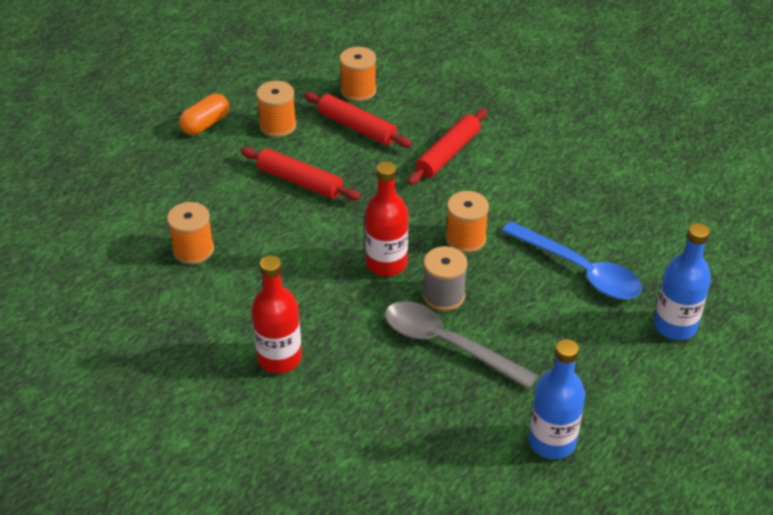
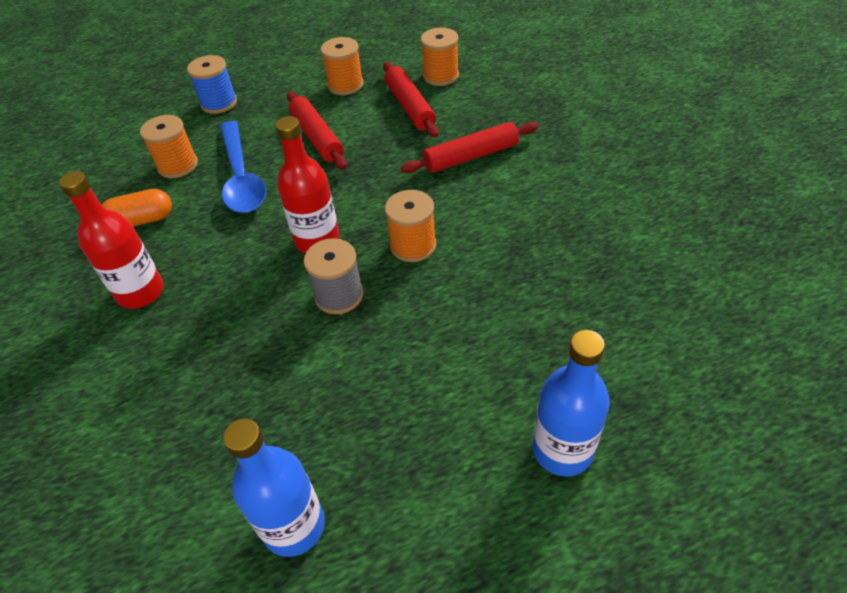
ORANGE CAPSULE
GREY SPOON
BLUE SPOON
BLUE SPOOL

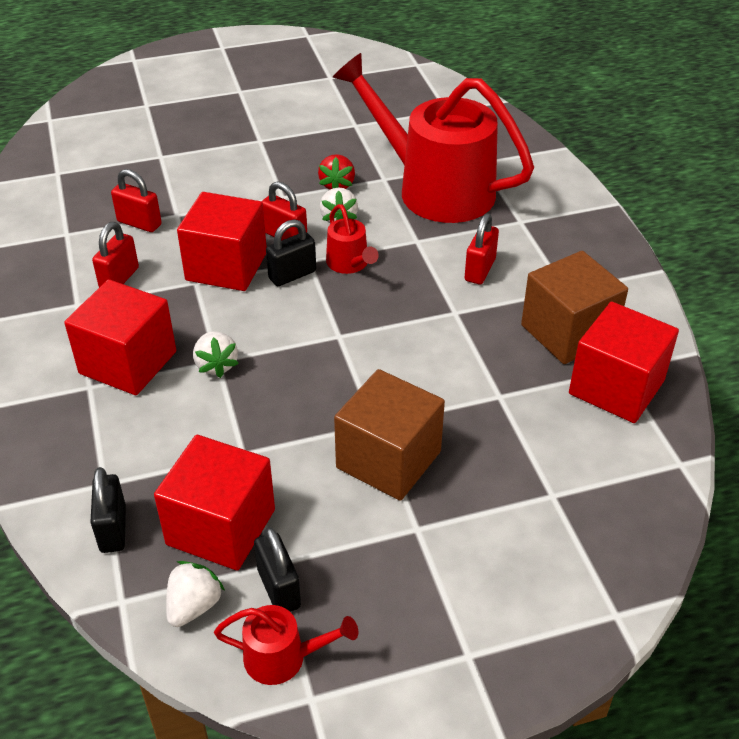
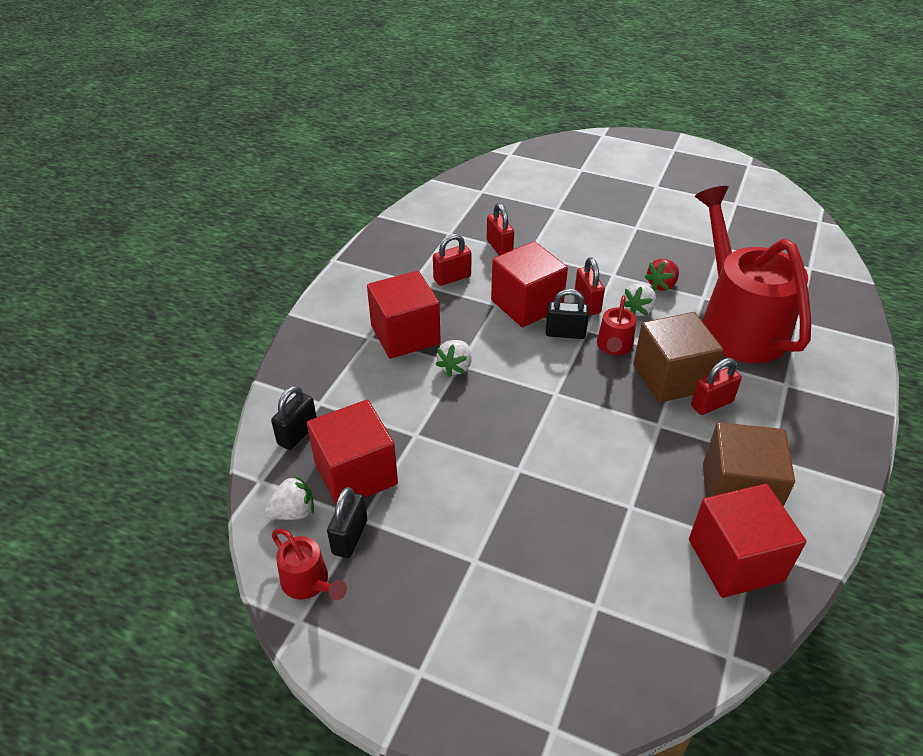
BROWN CUBE (1st from left)

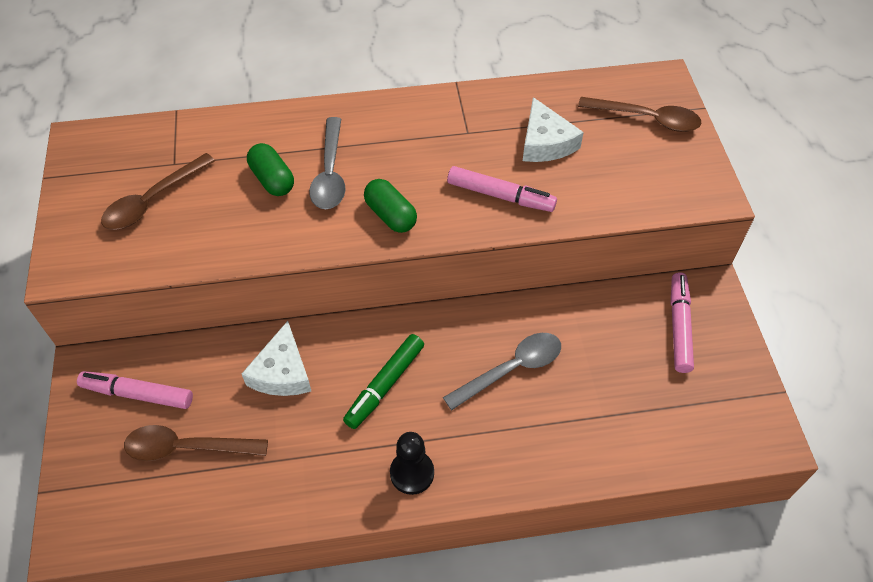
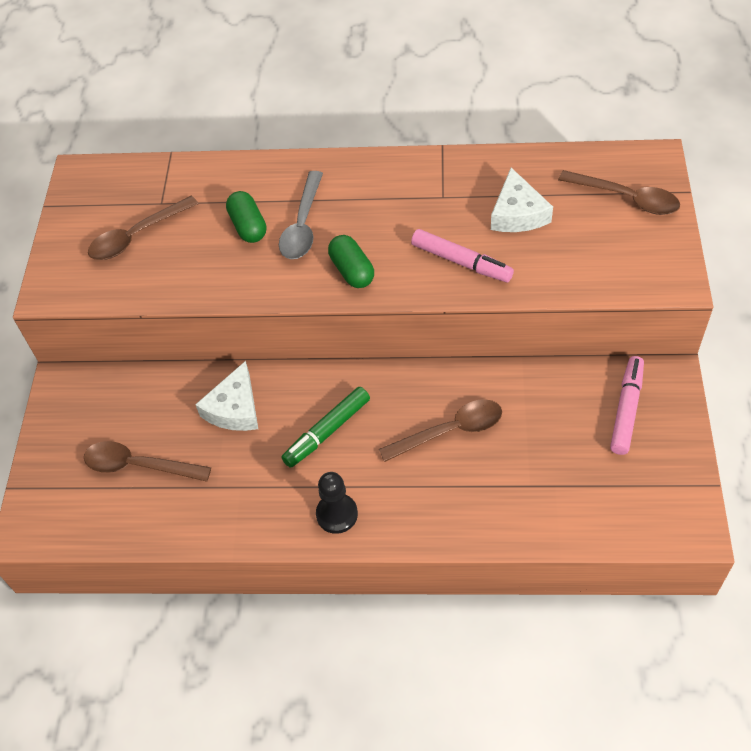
PINK MARKER (1st from left in the first image)
BROWN SPOON (3rd from left)

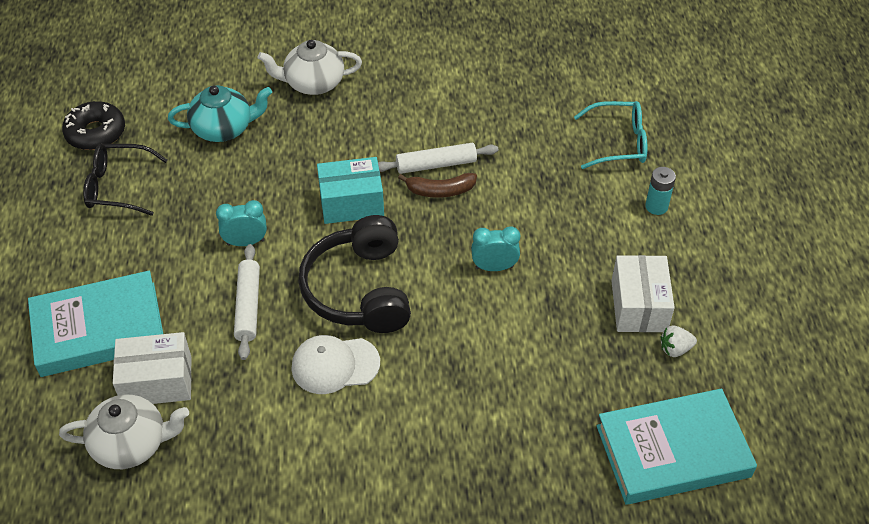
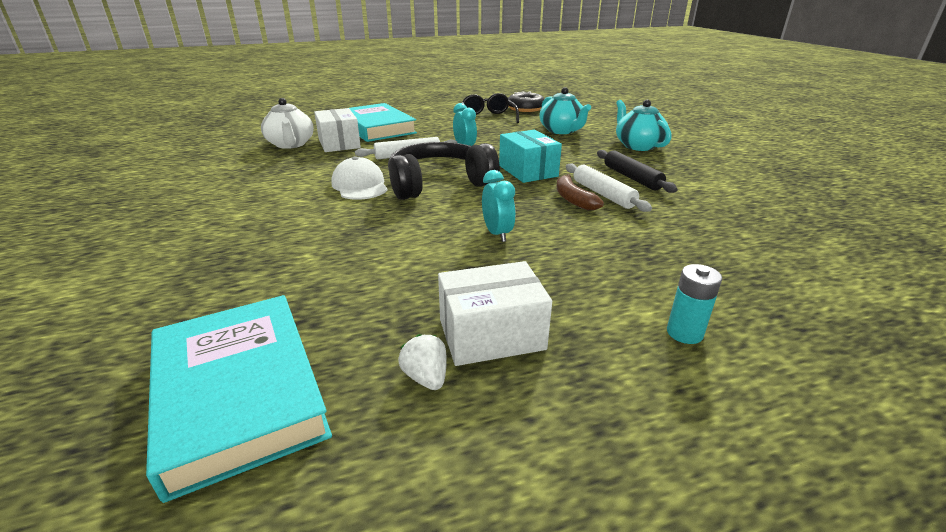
TURQUOISE TEAPOT (2nd from left)
TURQUOISE GLASSES
BLACK ROLLING PIN

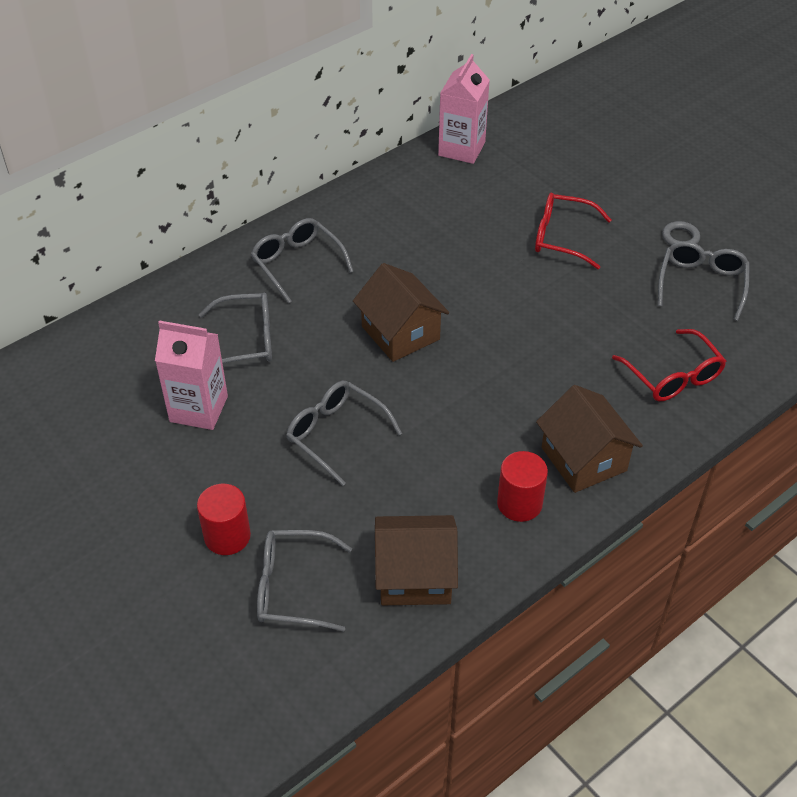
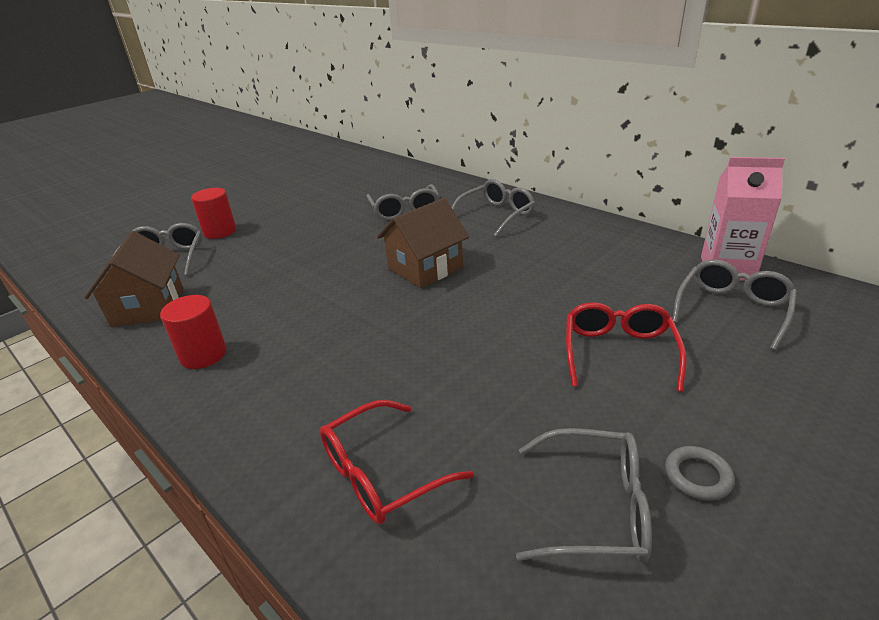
PINK CARTON (1st from left in the first image)
GREY GLASSES (5th from left)
BROWN HOUSE (3rd from left in the first image)

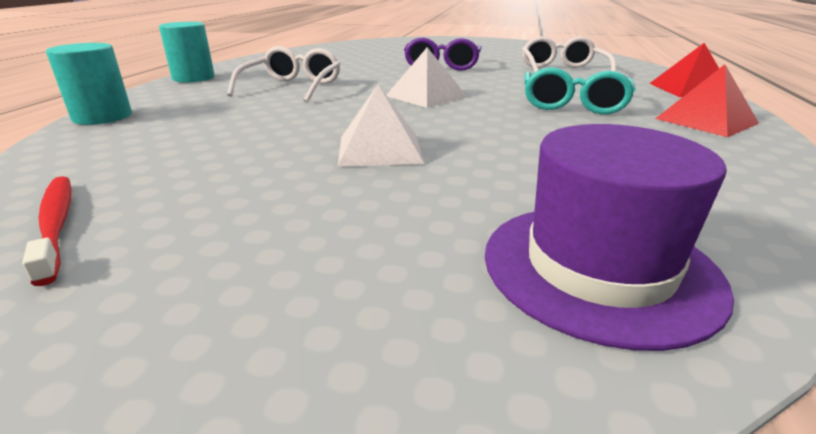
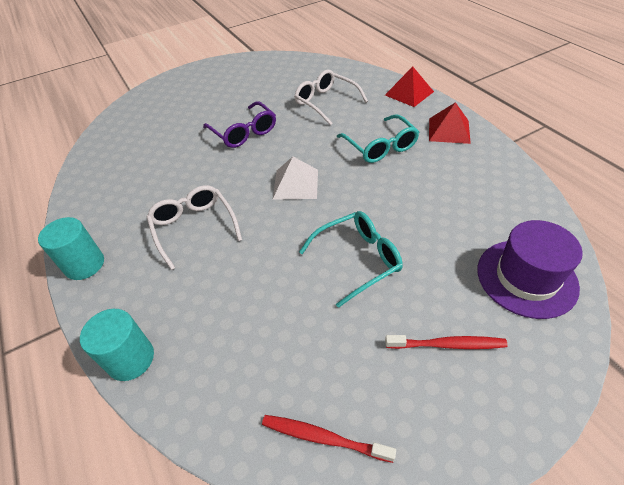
TURQUOISE GLASSES (1st from left)
RED TOOTHBRUSH (2nd from left)

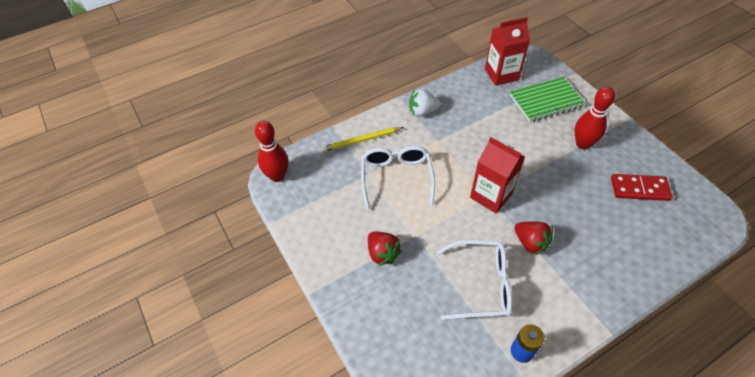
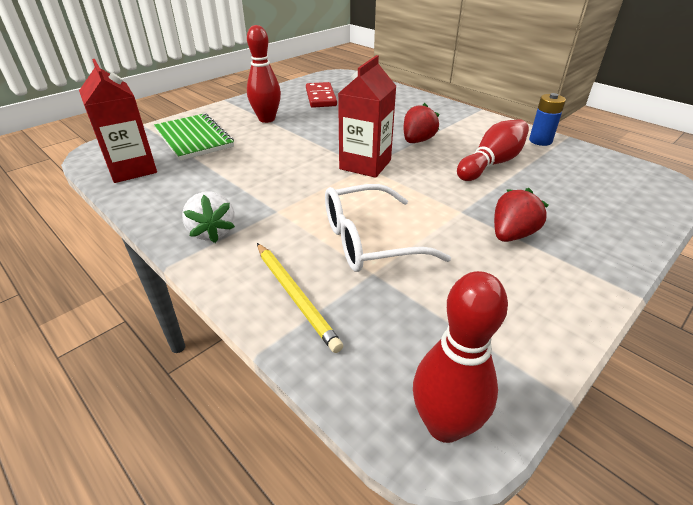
RED BOWLING PIN (3rd from left)

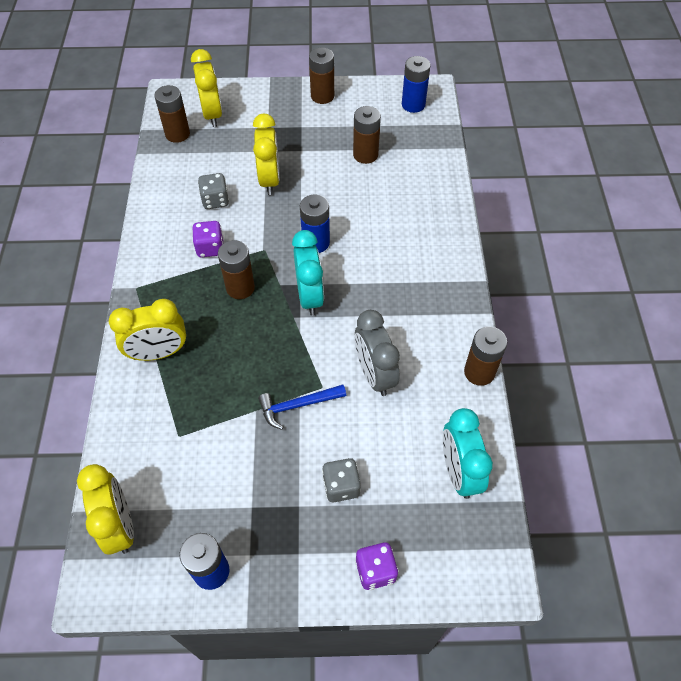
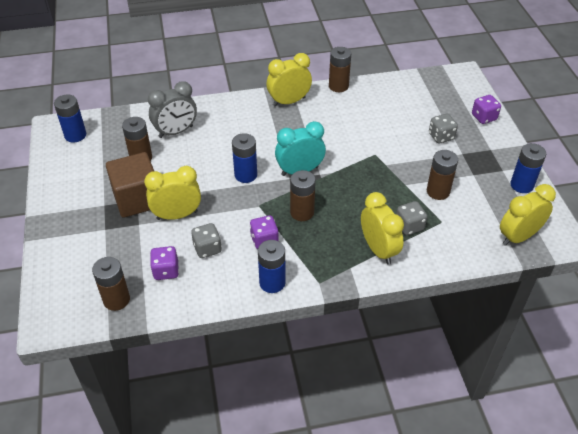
YELLOW CLOCK (2nd from left)
BLUE HAMMER
BROWN BATTERY (5th from left)
GREY CLOCK
TURQUOISE CLOCK (2nd from left in the first image)
BROWN CUBE
PURPLE DICE (1st from left)
BLUE BATTERY (3rd from left)
GREY DICE (2nd from left)

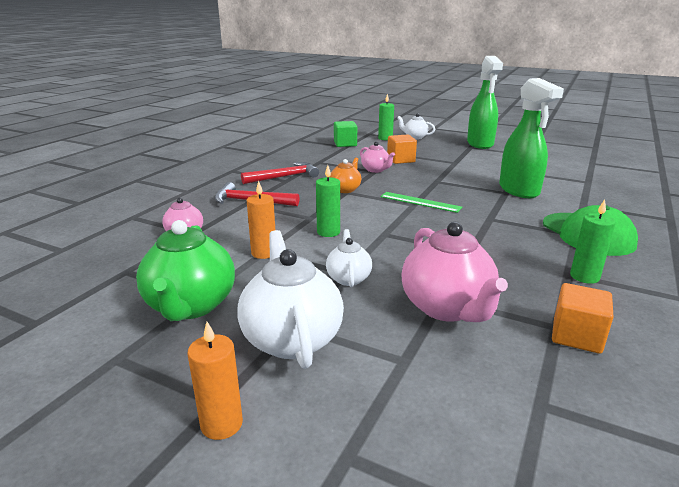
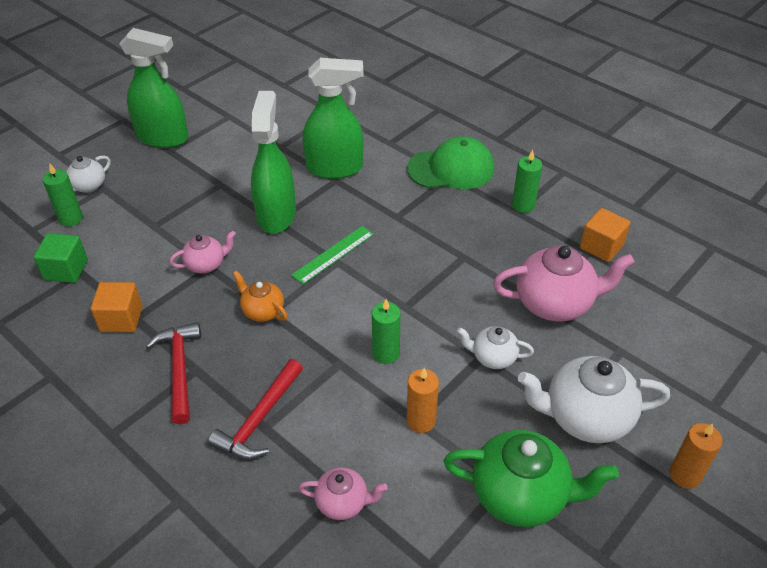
ORANGE CUBE (1st from left)
GREEN SPRAY BOTTLE (2nd from left)

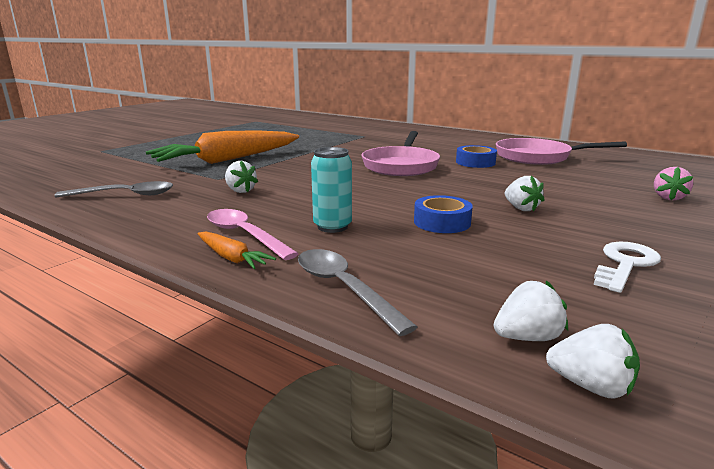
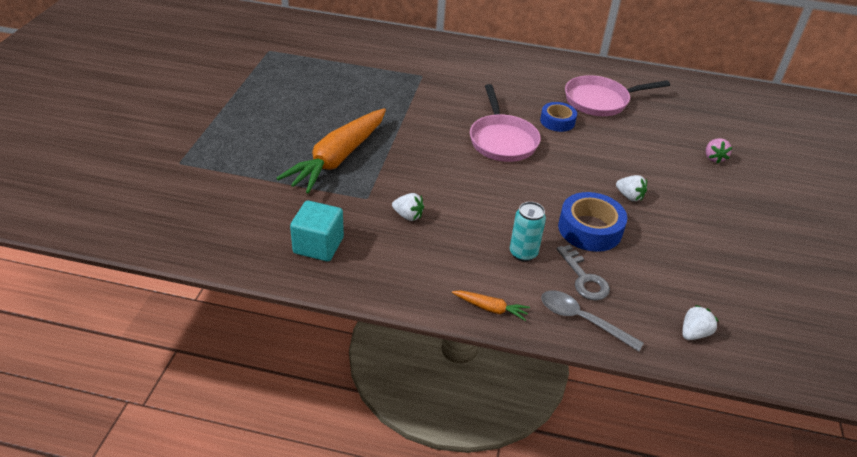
TURQUOISE CUBE
PINK SPOON
BLUE TAPE (2nd from left)
WHITE STRAWBERRY (4th from left in the first image)
WHITE KEY
GREY KEY

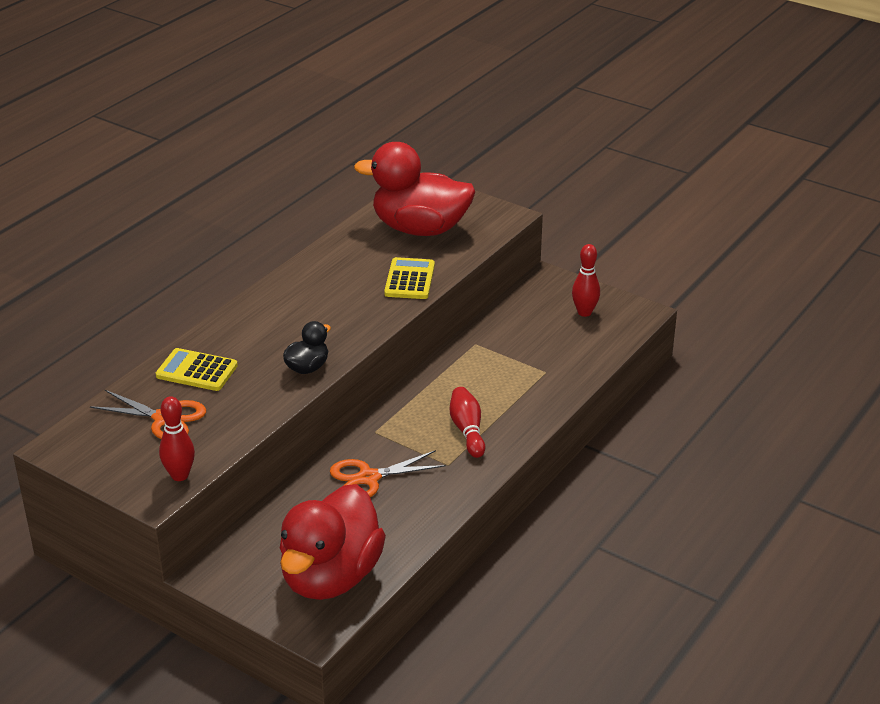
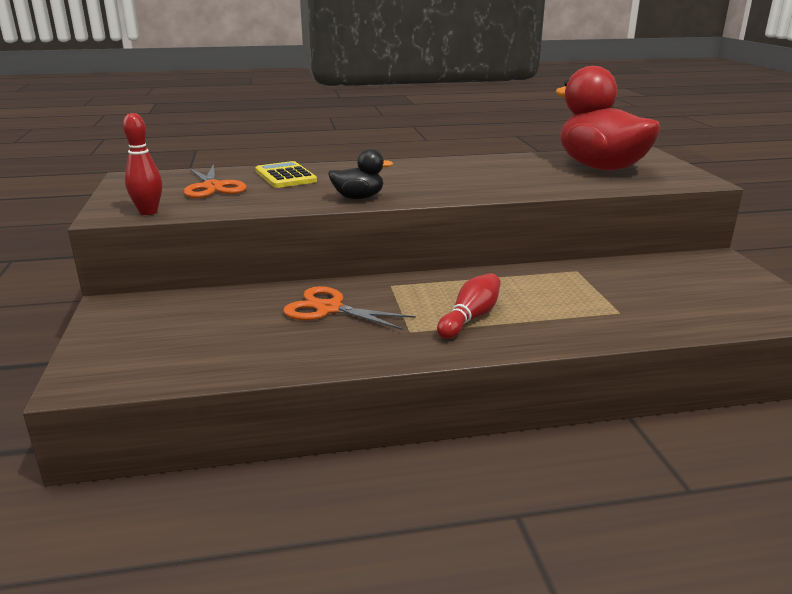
RED DUCK (1st from left in the first image)
YELLOW CALCULATOR (2nd from left in the first image)
RED BOWLING PIN (3rd from left in the first image)

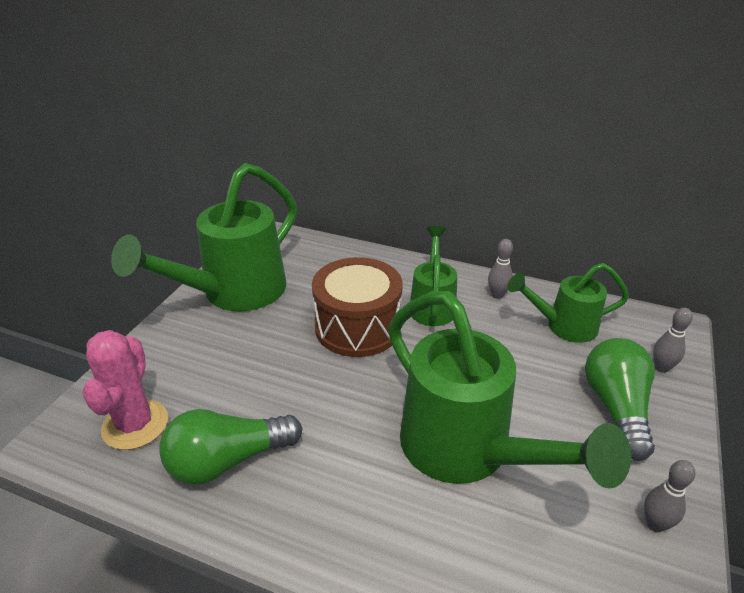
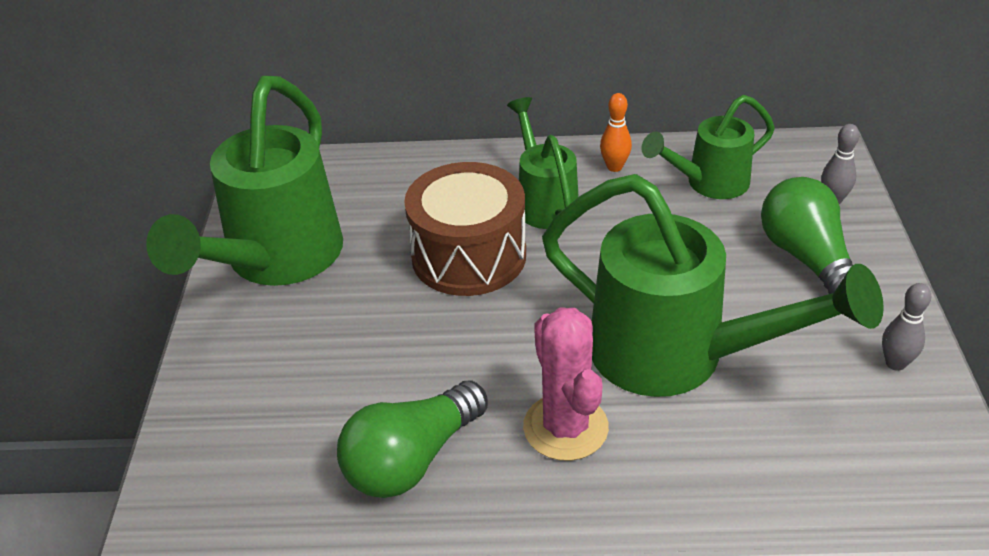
PINK CACTUS
ORANGE BOWLING PIN

